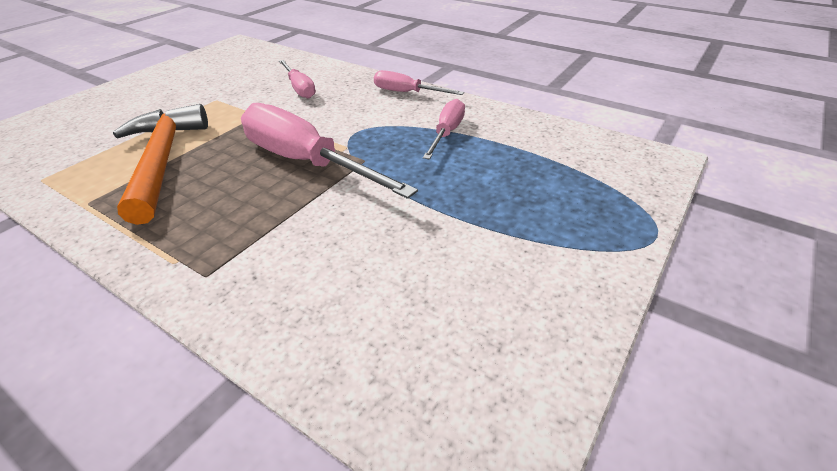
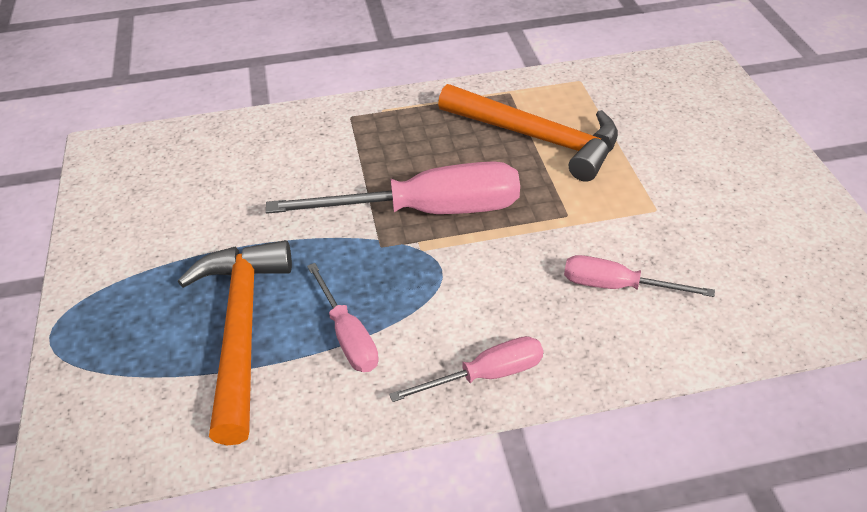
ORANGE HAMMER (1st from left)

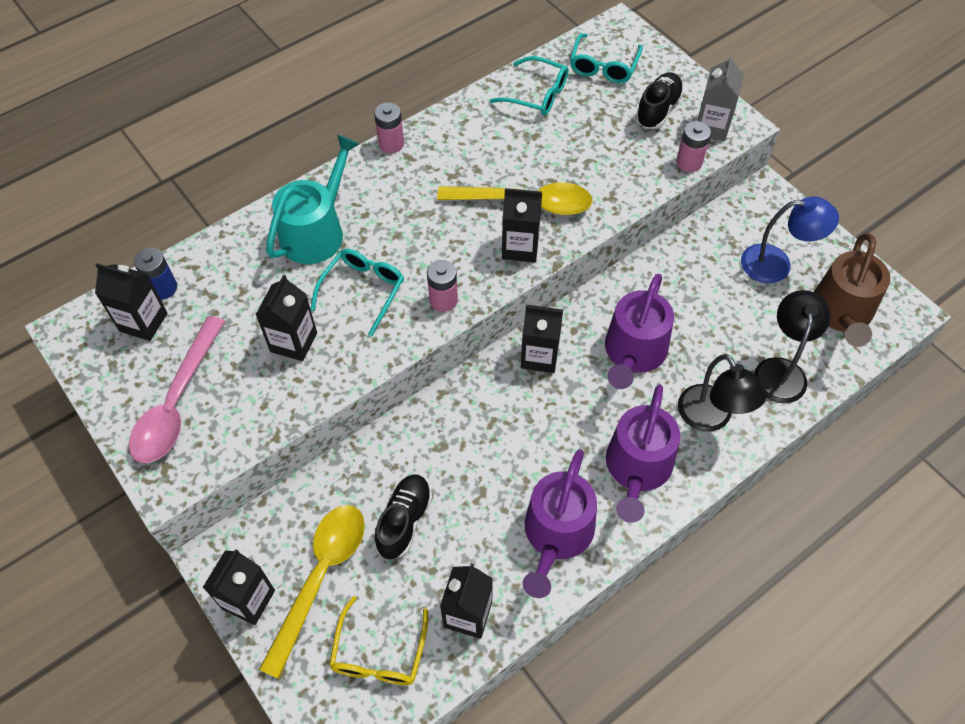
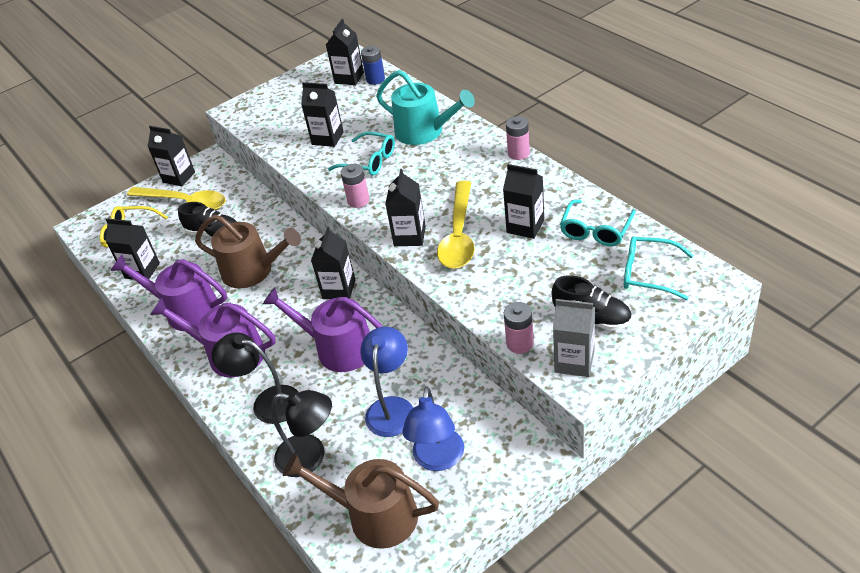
PINK SPOON
BLACK LAMP (1st from left)
BROWN WATERING CAN (1st from left)
BLUE LAMP (1st from left)
BLACK CARTON (7th from left)

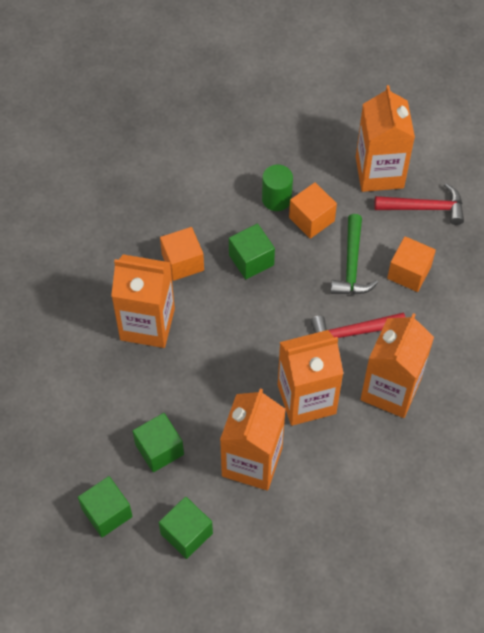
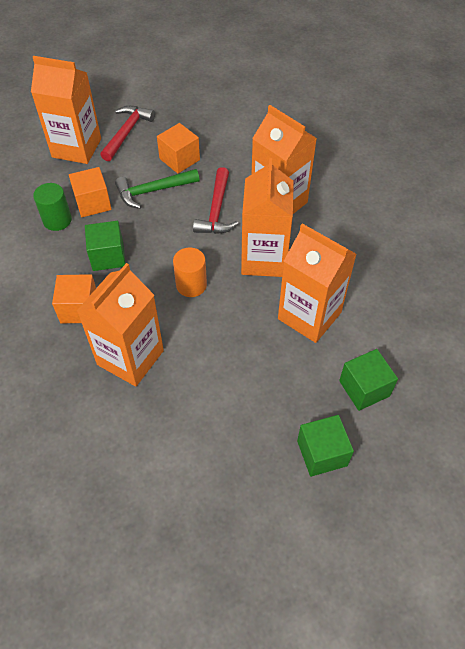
GREEN CUBE (2nd from left in the first image)
GREEN HAMMER
ORANGE CYLINDER

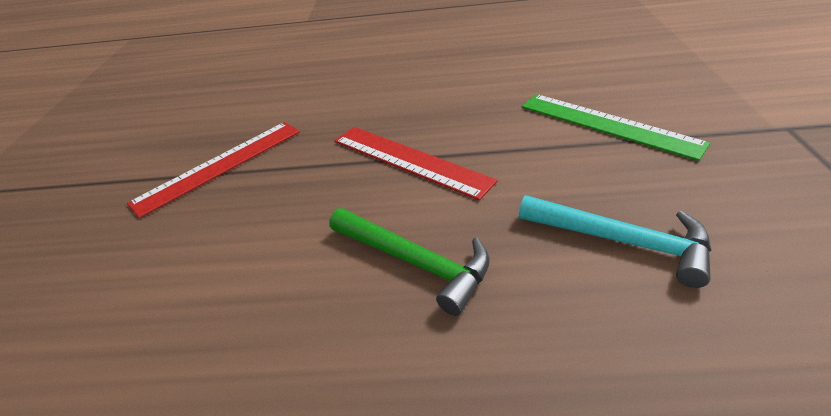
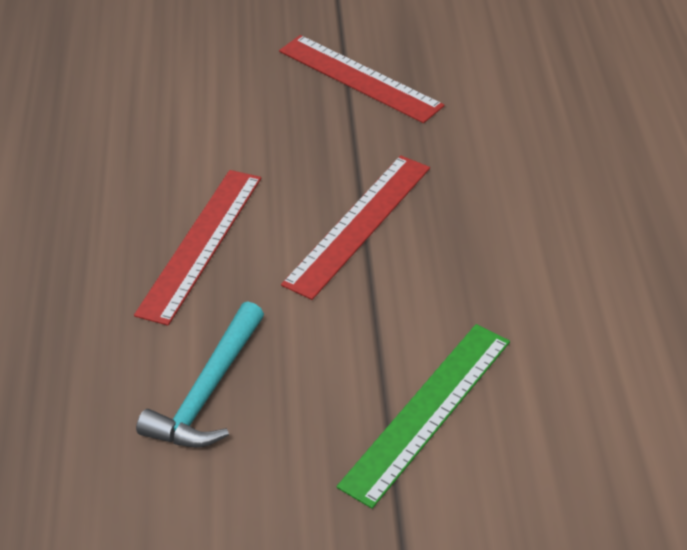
RED RULER (1st from left)

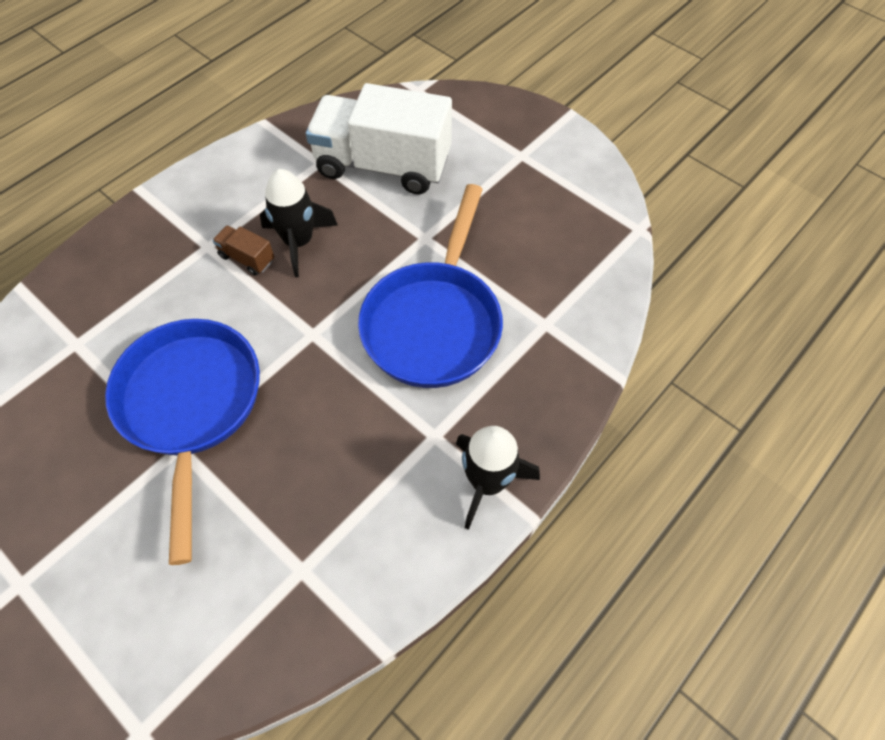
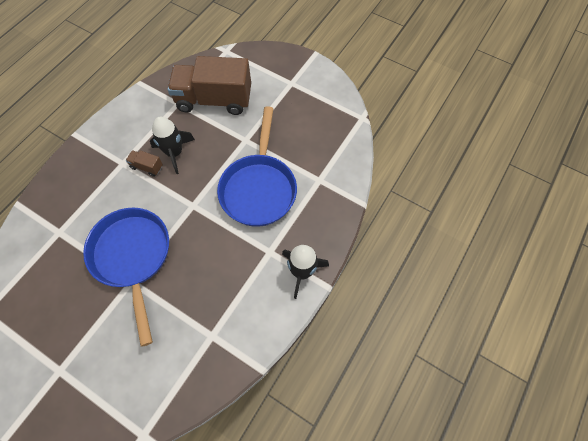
BROWN TRUCK (2nd from left)

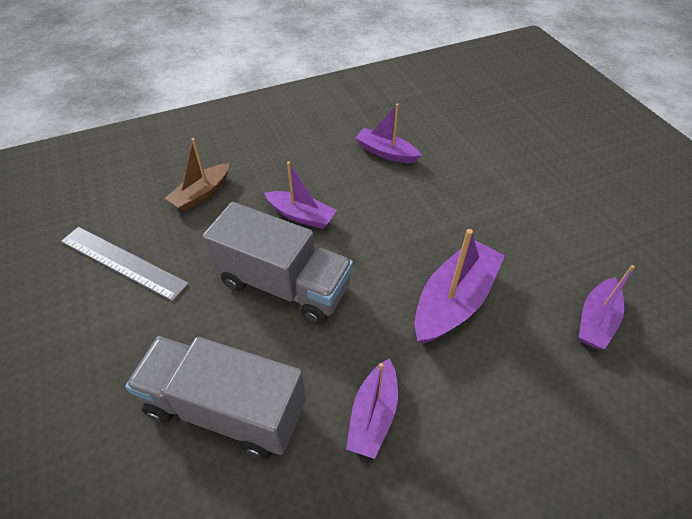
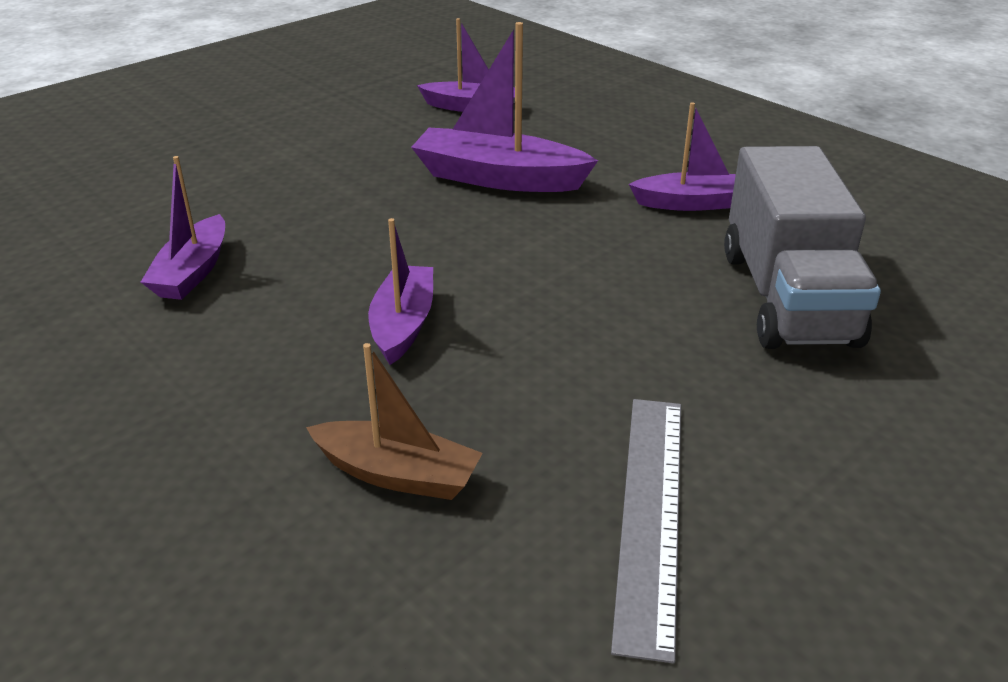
GREY TRUCK (2nd from left in the first image)

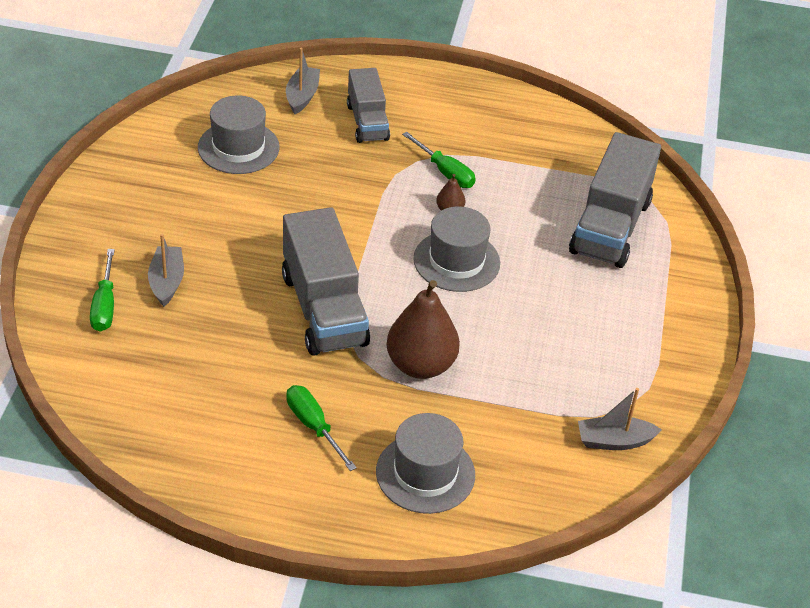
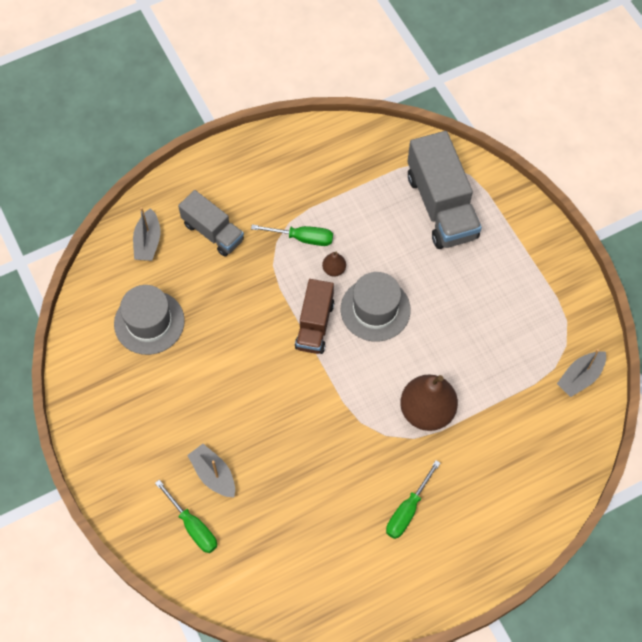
GREY TRUCK (1st from left in the first image)
GREY BOAT (1st from left)
GREEN SCREWDRIVER (3rd from left)
GREY HAT (2nd from left in the first image)
BROWN TRUCK

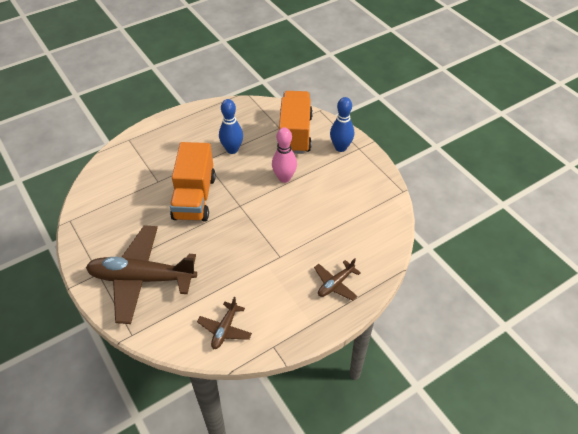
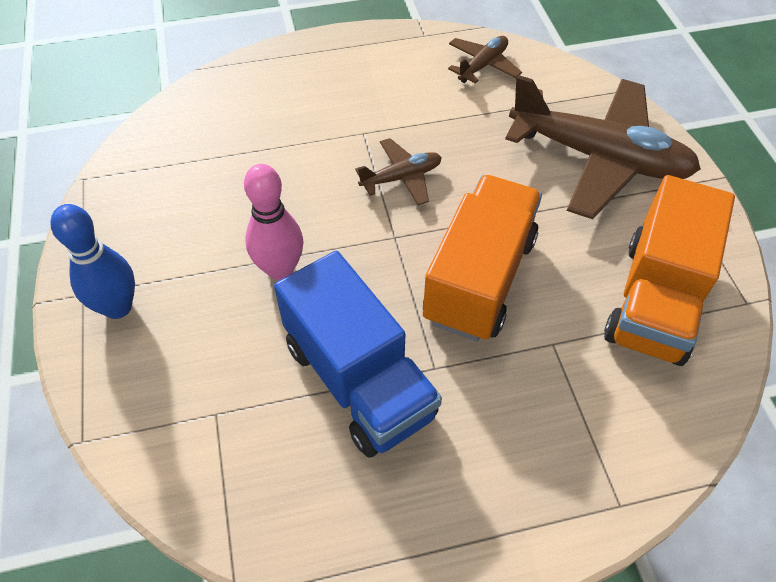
BLUE TRUCK
ORANGE TRUCK (2nd from left)
BROWN PLANE (1st from left)

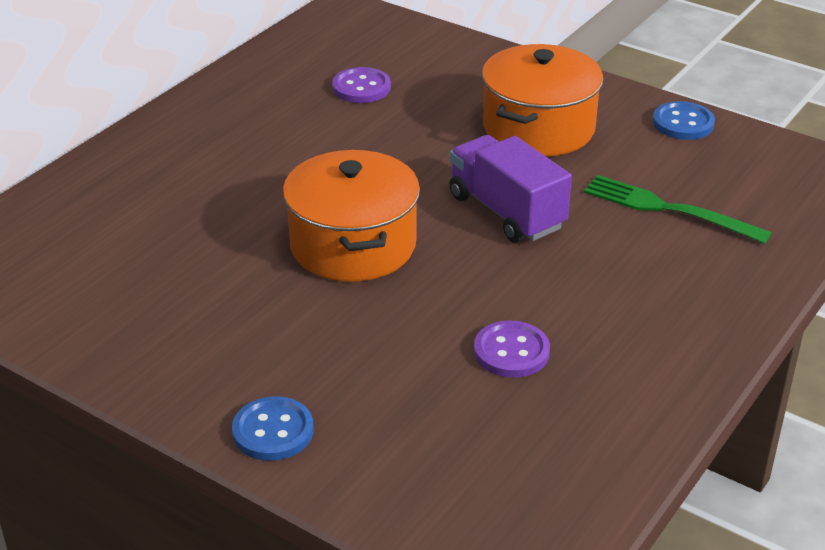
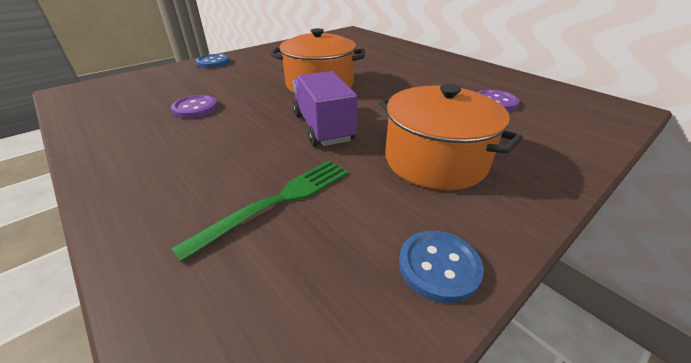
PURPLE TRUCK

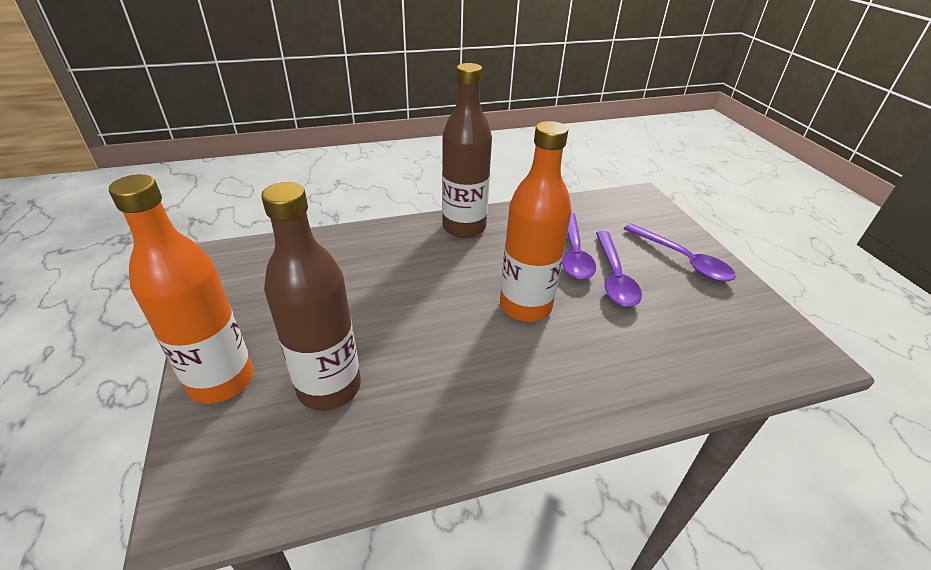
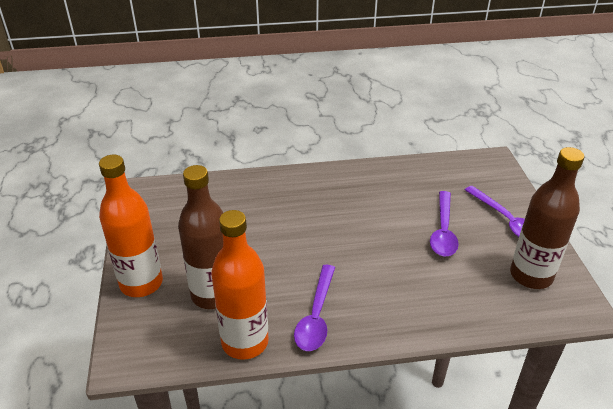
BROWN BOTTLE (2nd from left)
ORANGE BOTTLE (2nd from left)
PURPLE SPOON (1st from left)

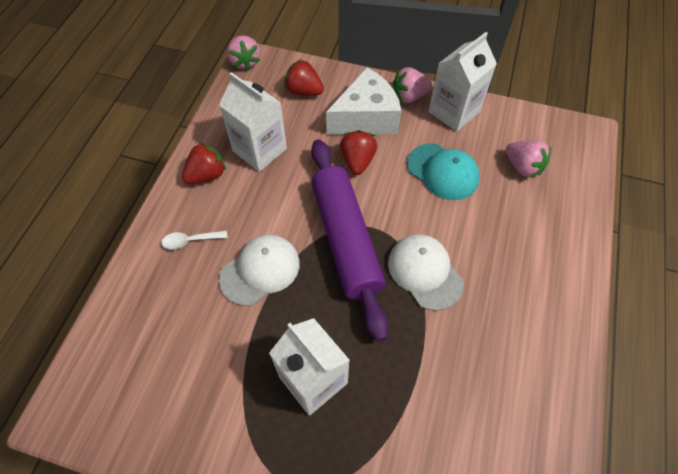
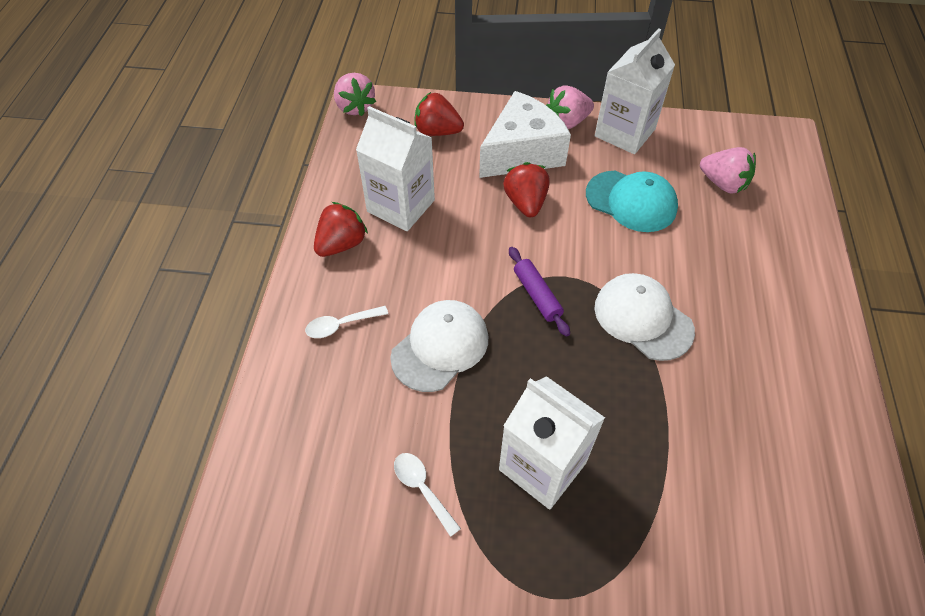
PURPLE ROLLING PIN
WHITE SPOON (2nd from left)

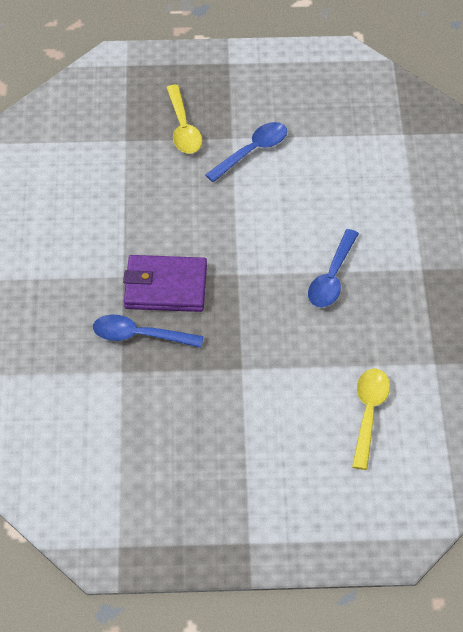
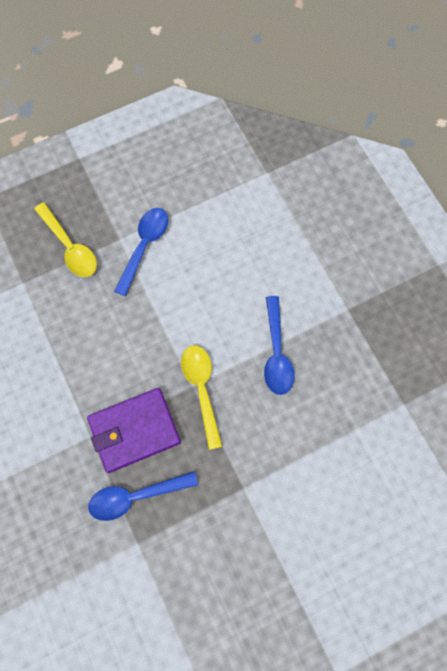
YELLOW SPOON (2nd from left)

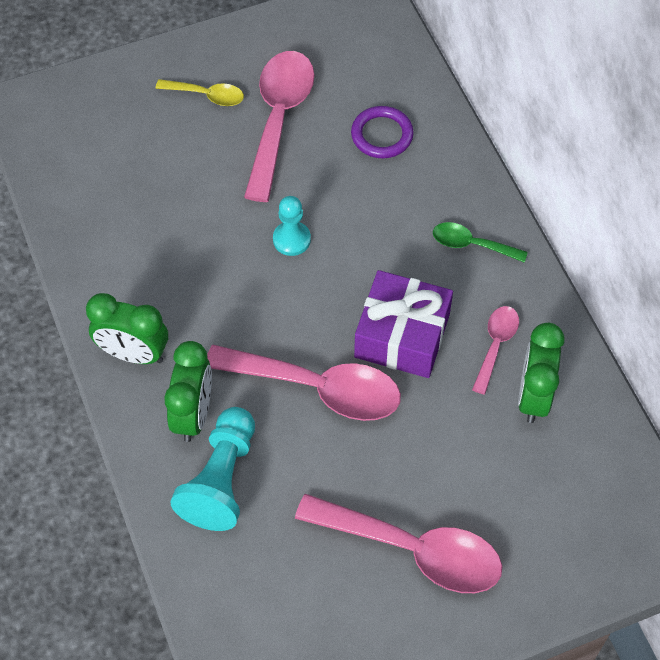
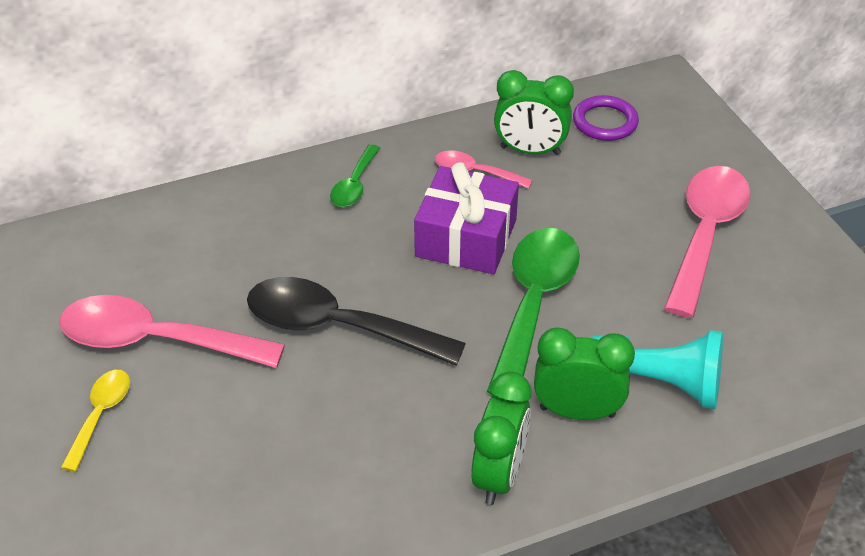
GREEN SPOON (2nd from left)
BLACK SPOON
PURPLE RING

